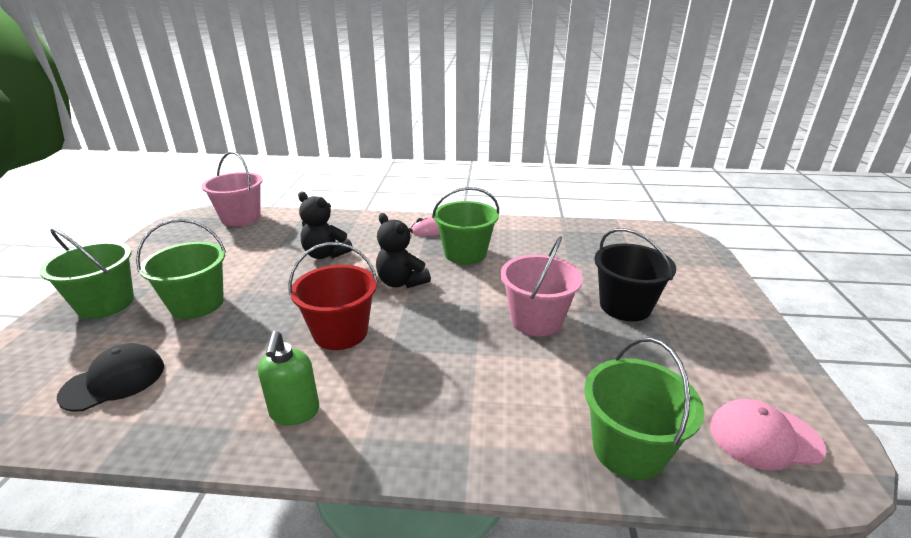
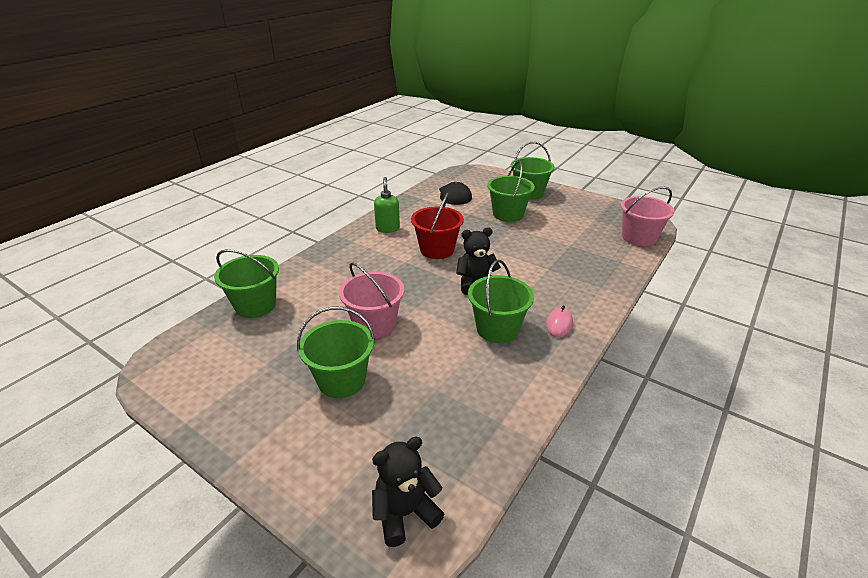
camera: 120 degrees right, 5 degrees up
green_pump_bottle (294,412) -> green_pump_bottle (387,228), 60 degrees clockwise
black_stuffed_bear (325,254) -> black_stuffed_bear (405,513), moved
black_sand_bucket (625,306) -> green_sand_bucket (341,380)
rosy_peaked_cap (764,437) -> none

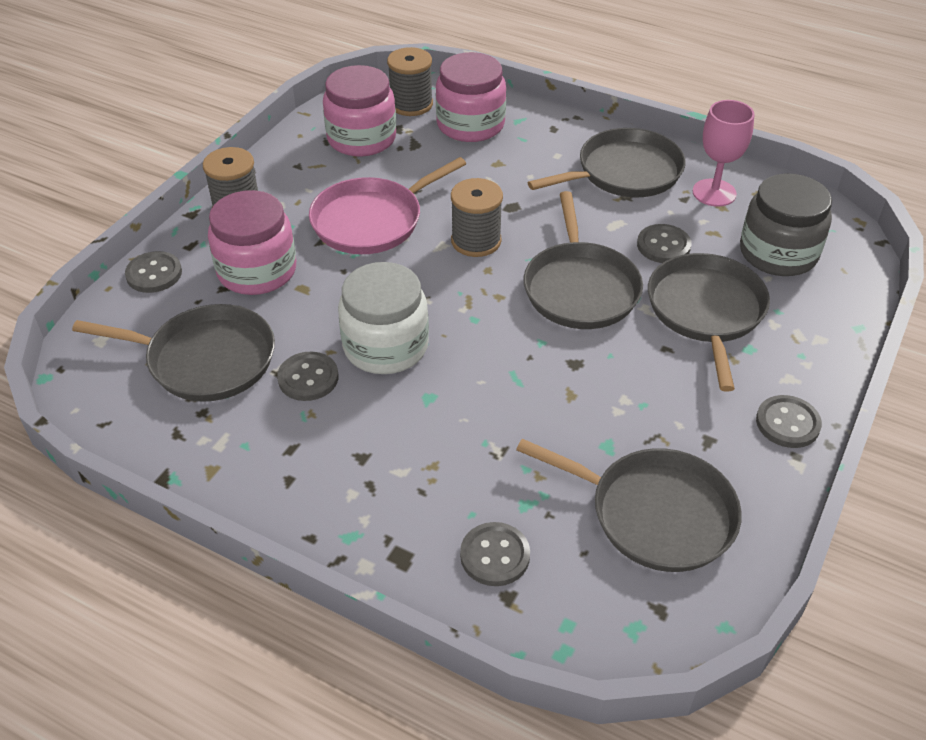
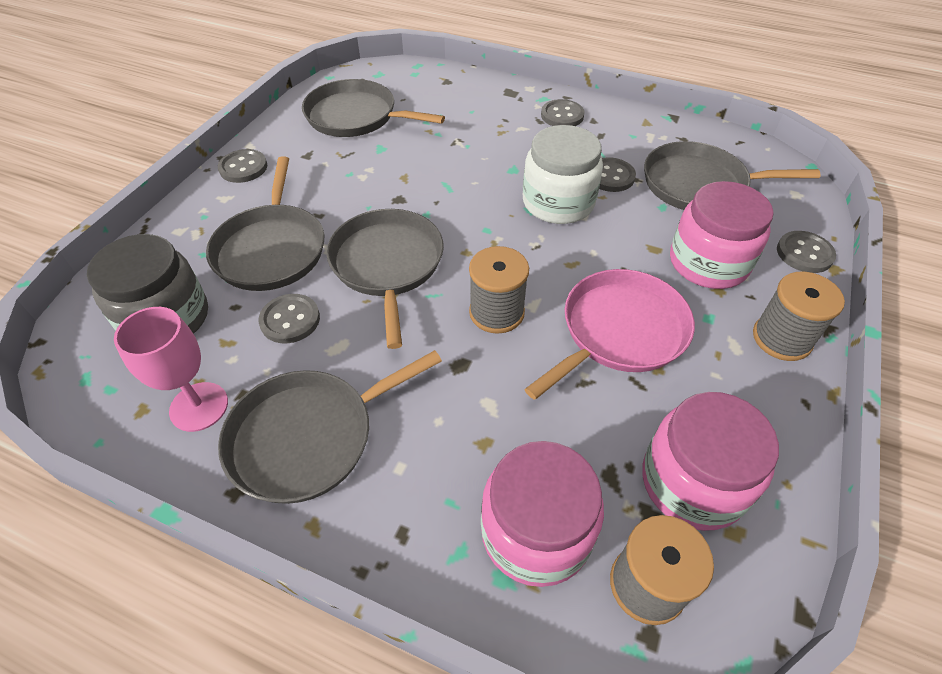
camera: 175 degrees right, 5 degrees up
gray_shirt_button (495,555) -> gray_shirt_button (562,115), moved

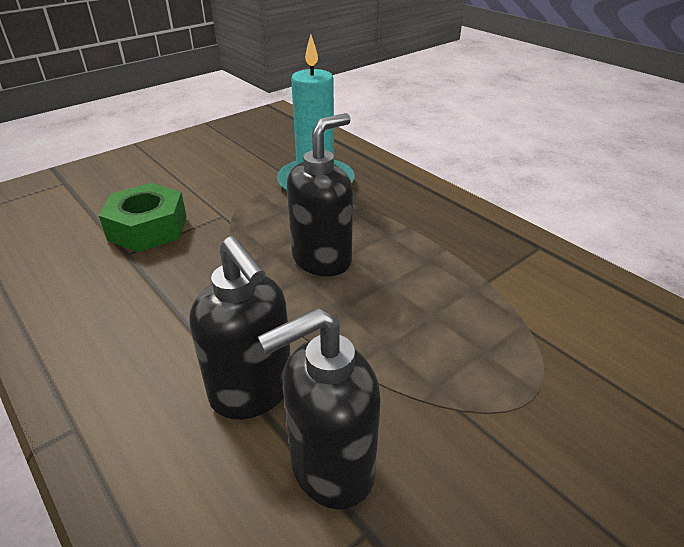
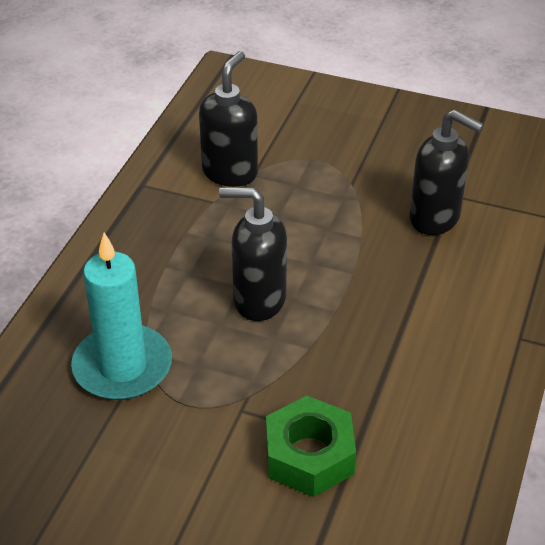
camera: 120 degrees left, 5 degrees up
black_pump_bottle (252,392) -> black_pump_bottle (230,172), moved

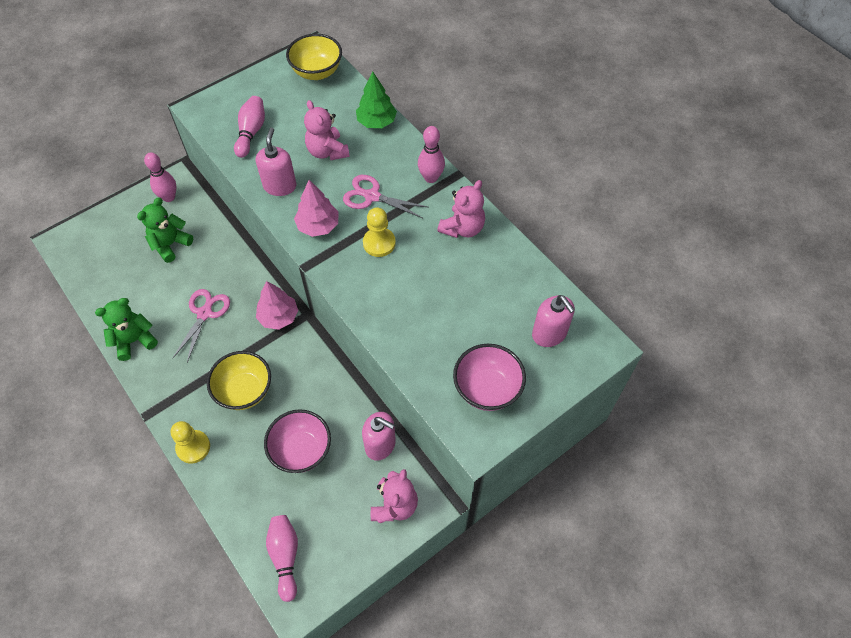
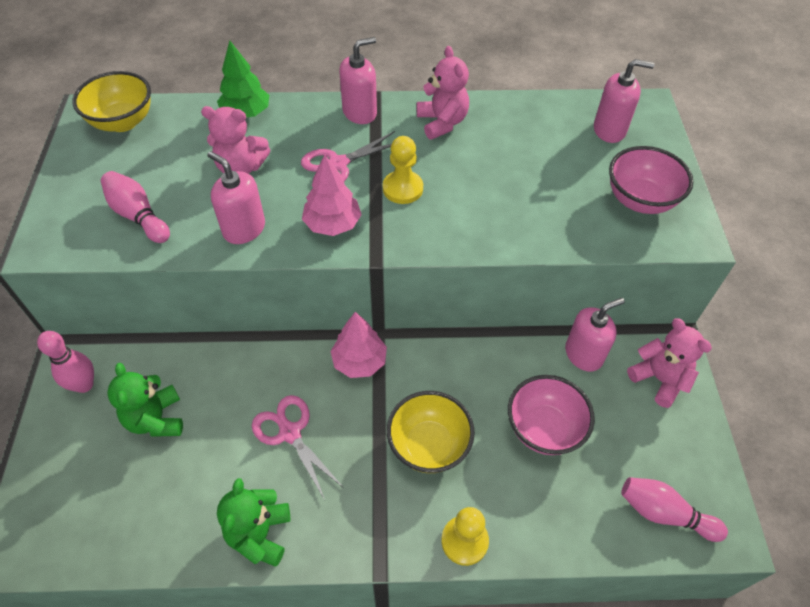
camera: 55 degrees left, 5 degrees down
rosy_tenpin (431,178) -> rosy_pump_bottle (360,112)

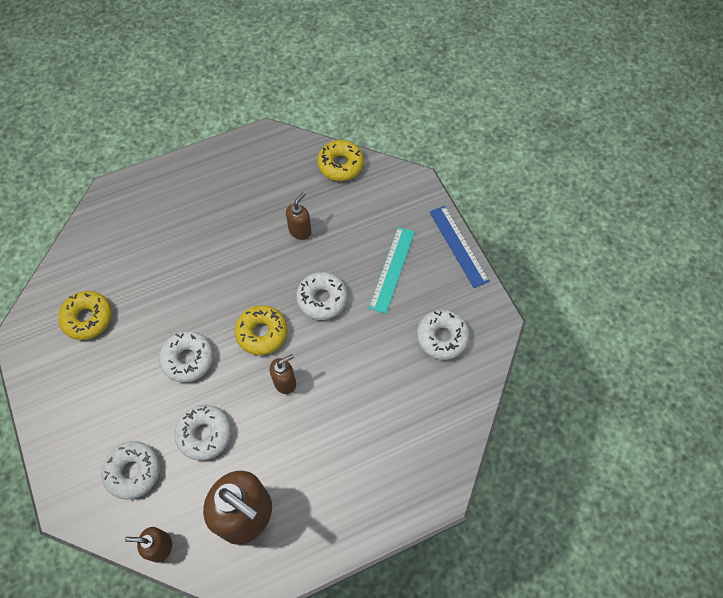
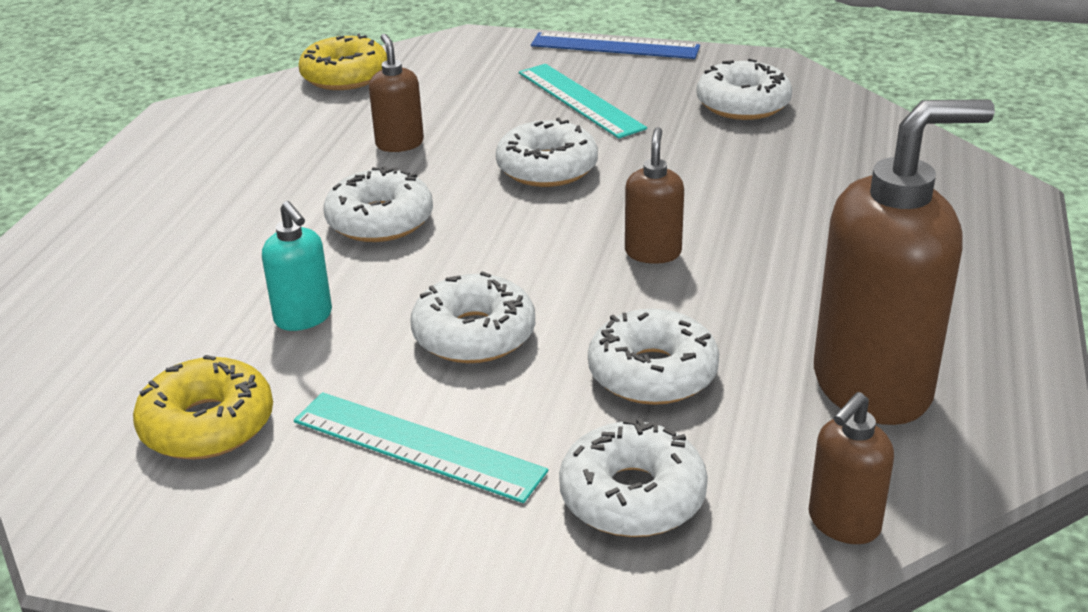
camera: 50 degrees left, 30 degrees down
yellow_glazed_donut (262,333) -> none
none -> teal_pump_bottle (304,318)
none -> teal_measuring_stick (417,446)
none -> snow-white_glazed_donut (380,220)

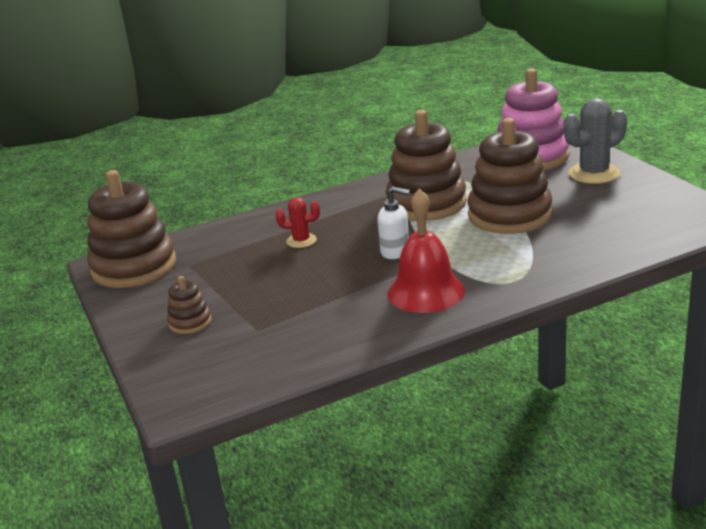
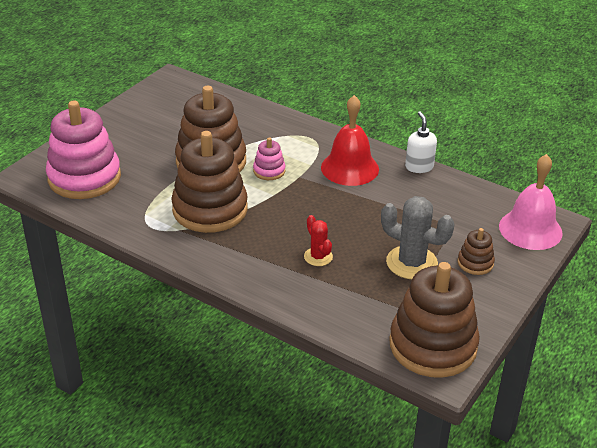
camera: 125 degrees left, 10 degrees up
snow-white_pump_bottle (395,252) -> snow-white_pump_bottle (419,167), moved
gray_prickly_plant (594,174) -> gray_prickly_plant (411,263), moved
none -> rosy_stacking_toy (269,171)
none -> rosy_bell (530,229)

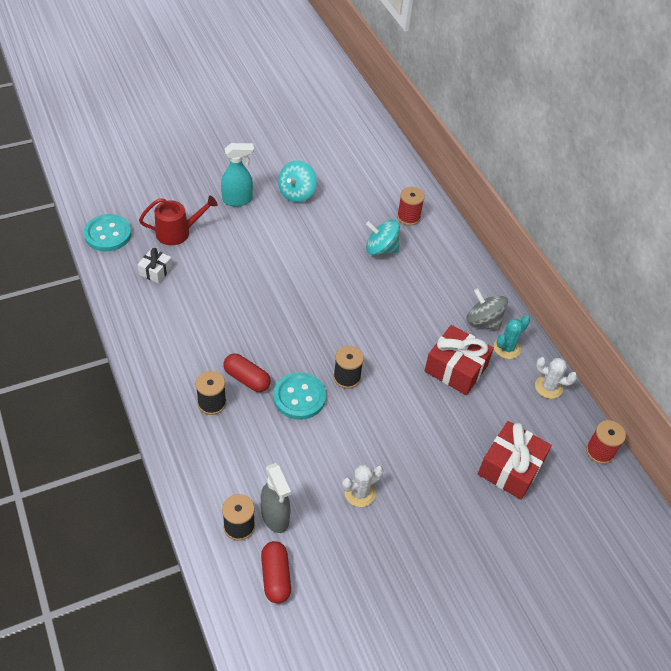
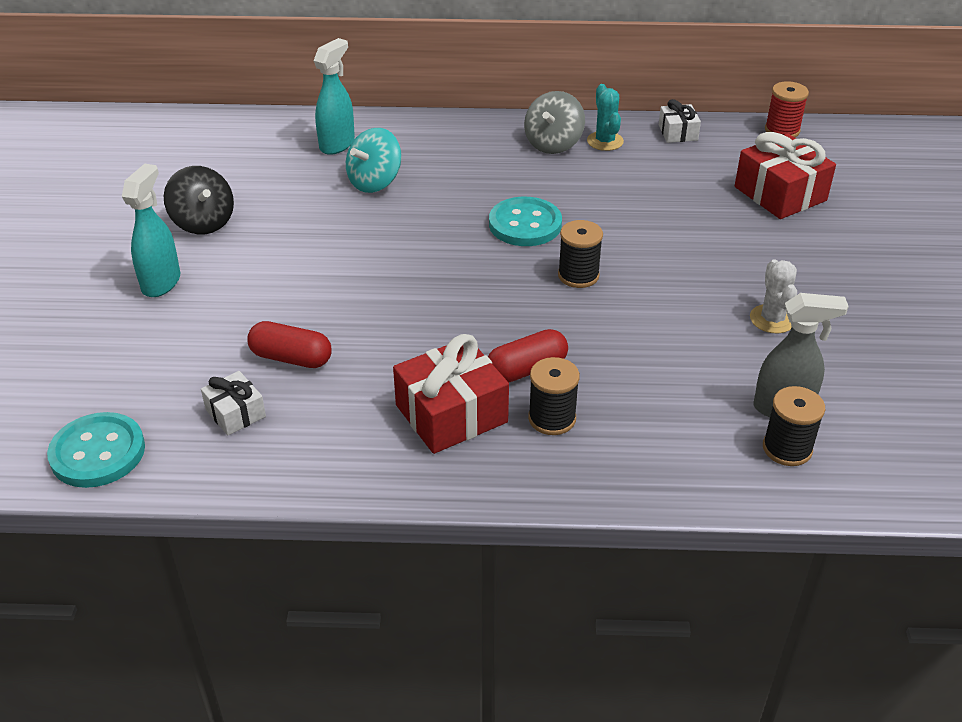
camera: 60 degrees left, 10 degrees down
scarlet_watering_can (177,232) -> none
scarlet_pill (275,577) -> scarlet_pill (291,358), moved
teal_shirt_button (299,397) -> teal_shirt_button (525,224), moved
teal_toy_top (296,193) -> black_toy_top (203,222)
scarlet_spool (408,217) -> teal_spray_cleaner (337,144)
scarlet_wrapped_gift (456,368) -> scarlet_wrapped_gift (451,413), moved
gray_toy_top (483,321) -> gray_toy_top (553,144), 45 degrees counterclockwise
snow-white_prickly_plant (548,387) -> snow-white_wrapped_gift (678,133)

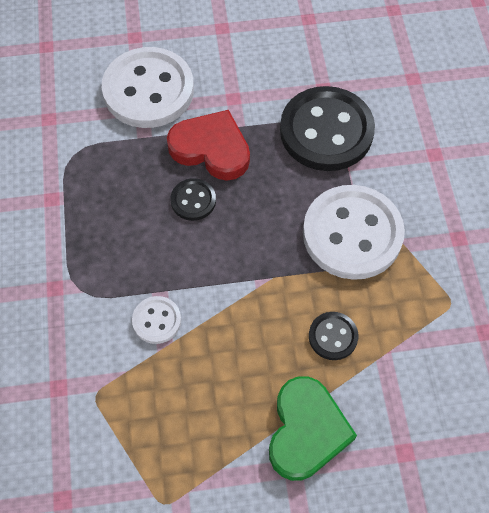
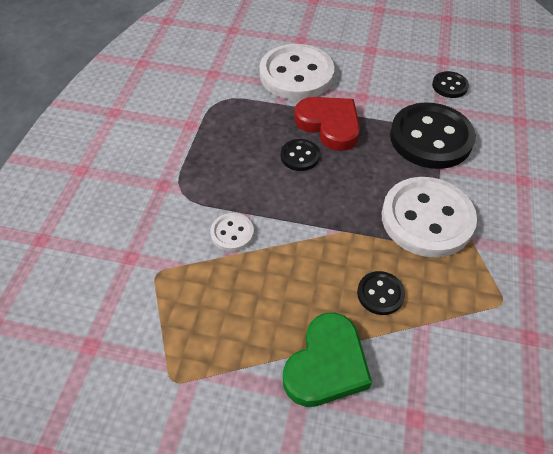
camera: 20 degrees right, 10 degrees down
none -> black_shirt_button (449,86)

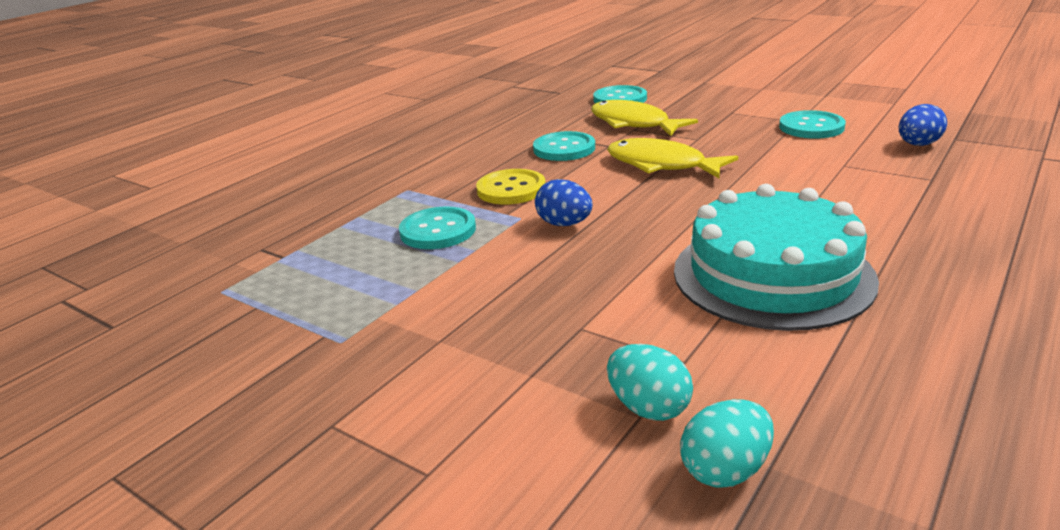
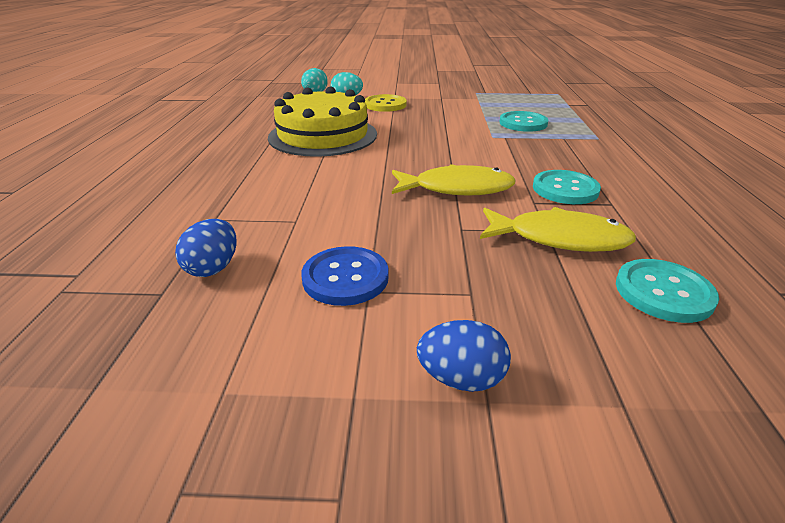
camera: 145 degrees right, 5 degrees up
yellow_shirt_button (511,189) -> yellow_shirt_button (385,105), moved
royal_blue_egg_shape (564,224) -> royal_blue_egg_shape (461,378), moved
teal_cake (772,274) -> yellow_cake (323,135)
teal_shirt_button (811,127) -> royal_blue_shirt_button (345,278)

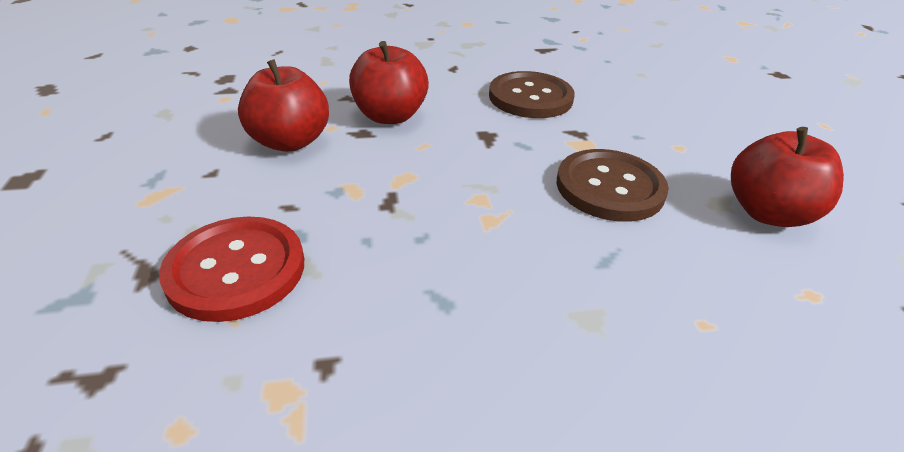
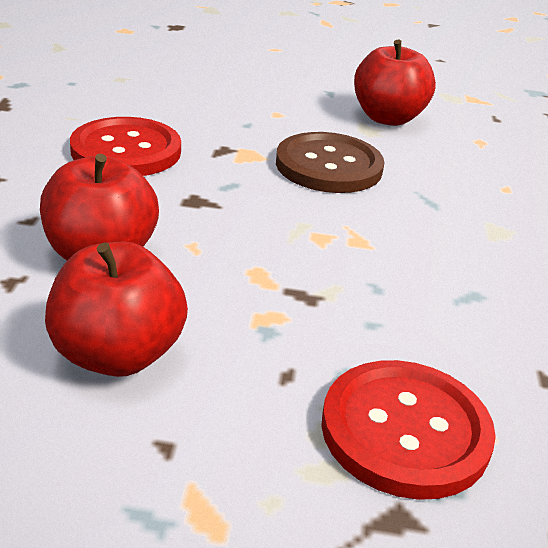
camera: 75 degrees left, 5 degrees down
brown_shirt_button (530,97) -> scarlet_shirt_button (126,151)

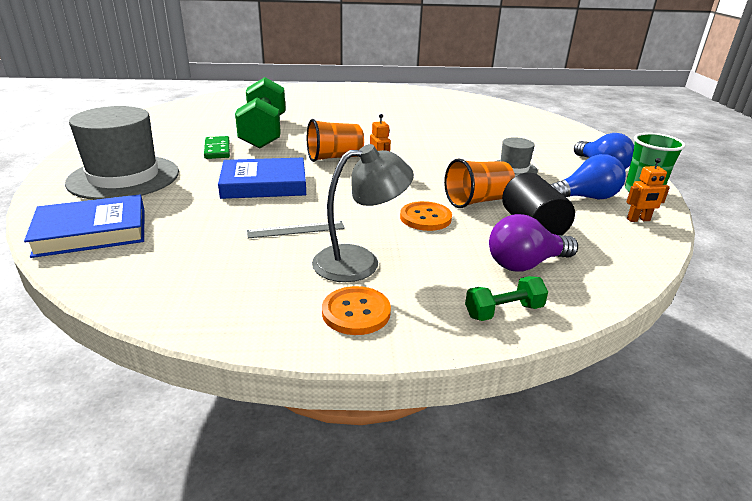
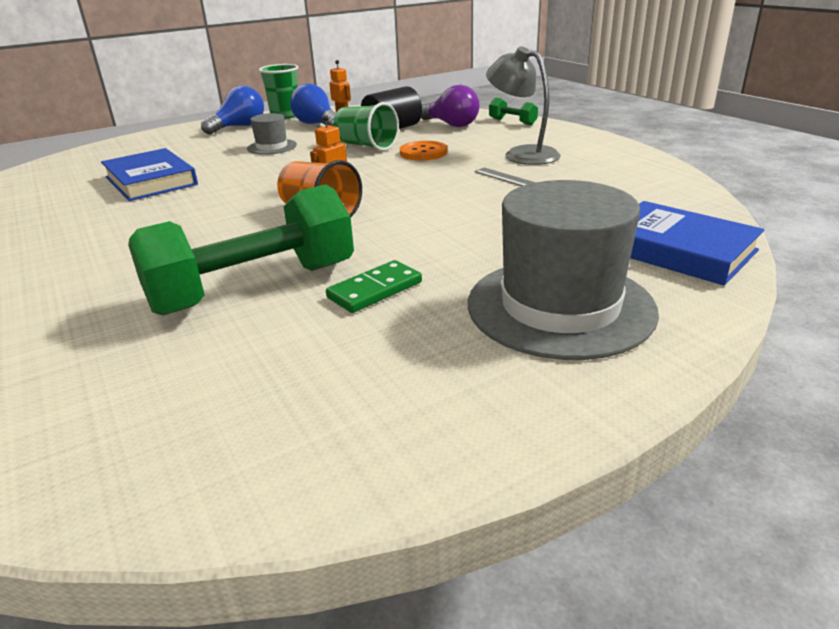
camera: 115 degrees left, 0 degrees up
royal_blue_hardcover (264,184) -> royal_blue_hardcover (151,181), moved
orange-coloured_shirt_button (356,312) -> none
orange-coloured_beaker (477,201) -> green_beaker (366,146)

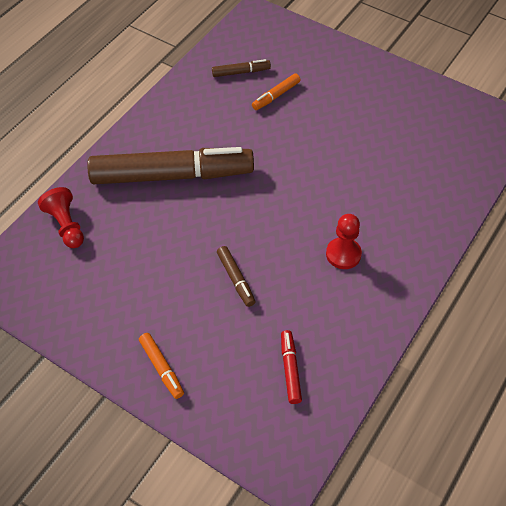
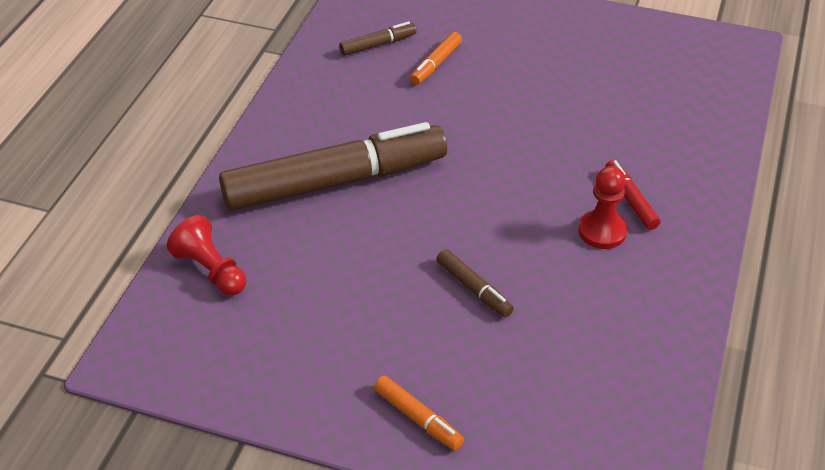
camera: 15 degrees left, 10 degrees down
scarlet_felt_pen (290,369) -> scarlet_felt_pen (630,200), moved

